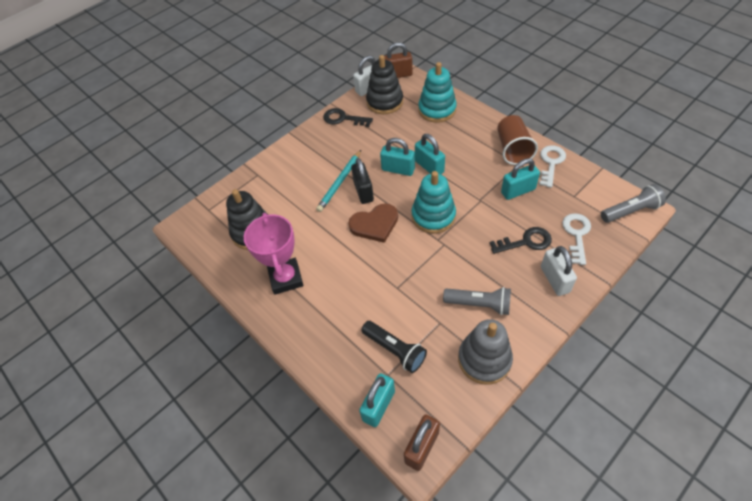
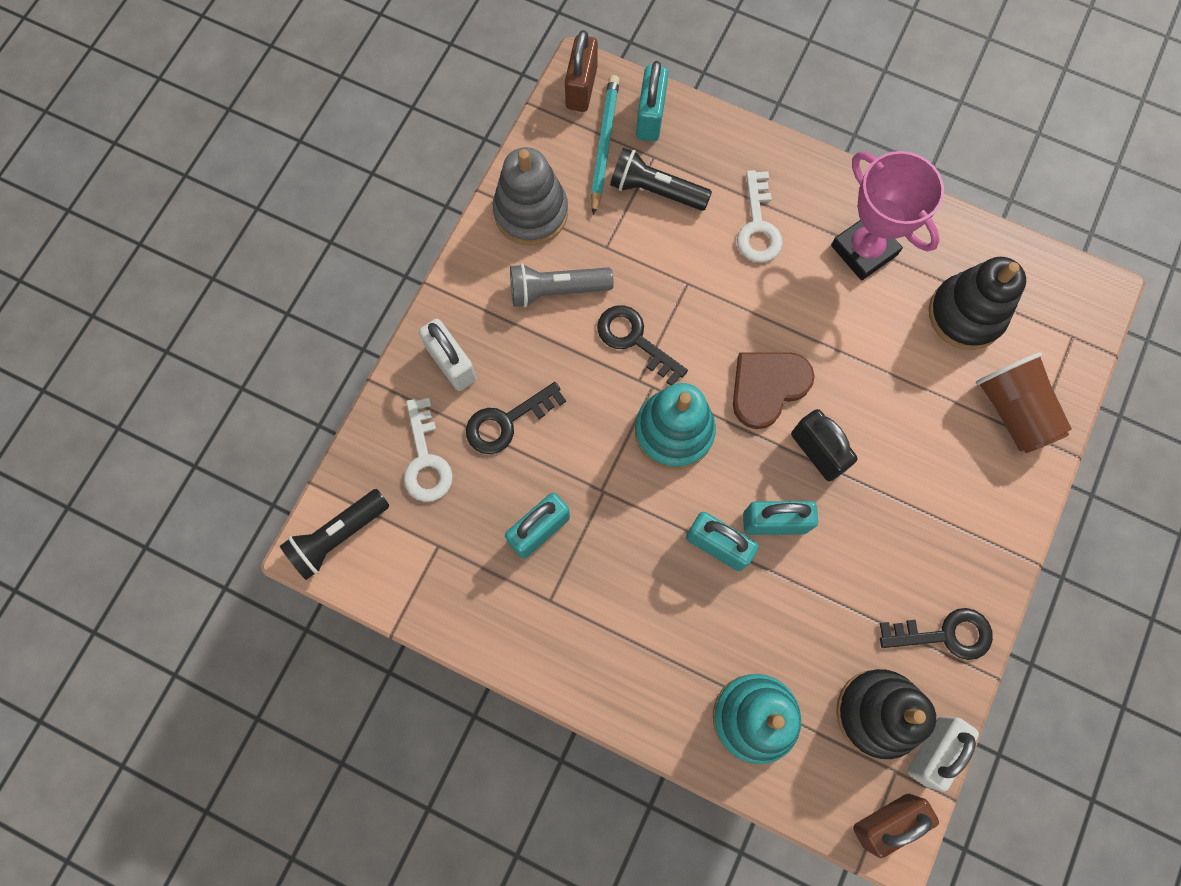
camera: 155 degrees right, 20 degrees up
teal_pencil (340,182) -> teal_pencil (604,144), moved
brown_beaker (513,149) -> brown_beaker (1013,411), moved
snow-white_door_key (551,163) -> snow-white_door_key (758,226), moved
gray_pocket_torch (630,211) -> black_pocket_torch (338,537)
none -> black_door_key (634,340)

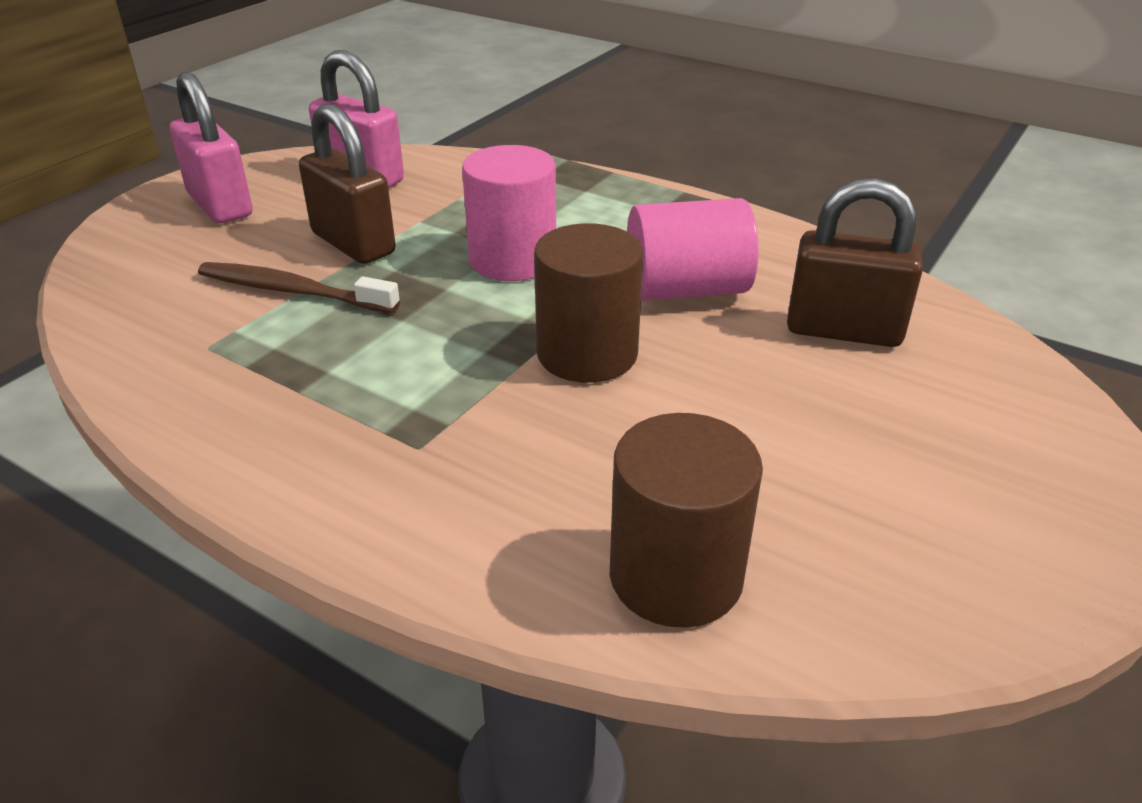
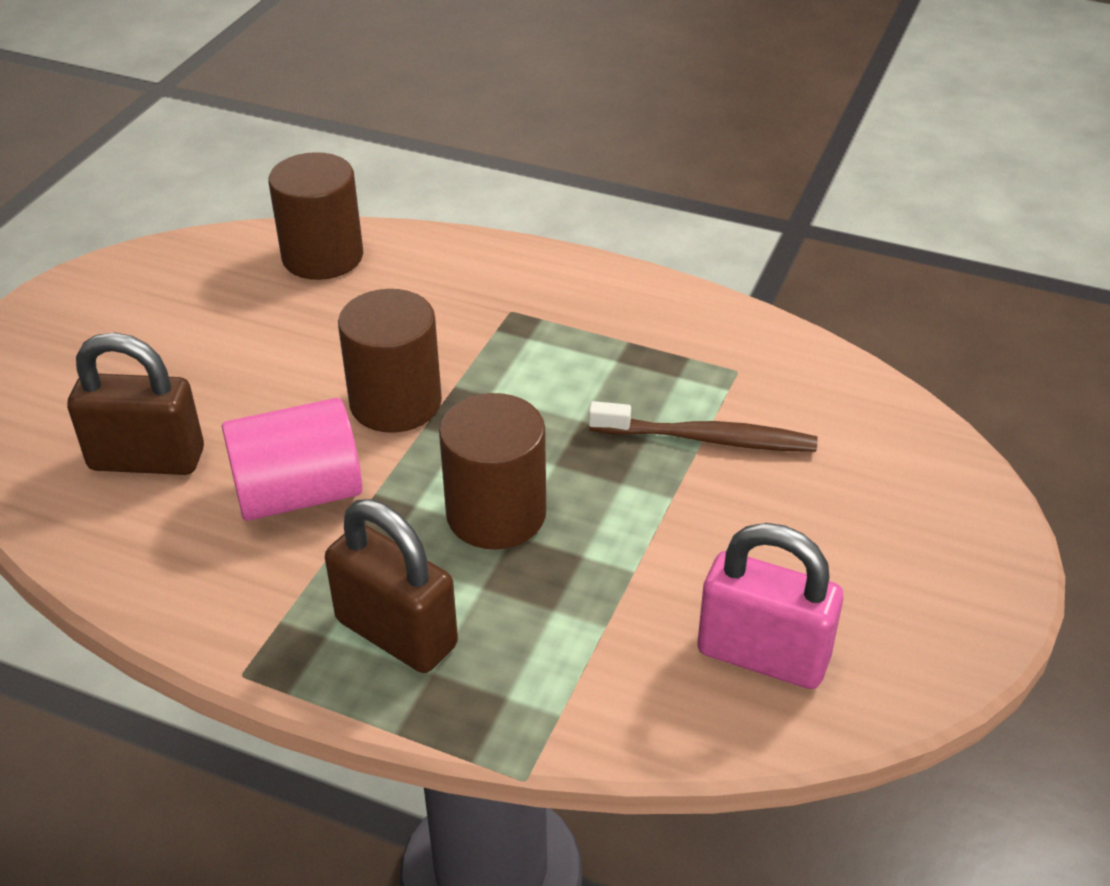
camera: 170 degrees right, 5 degrees up
rosy_small_lock (220,205) -> none
brown_small_lock (353,244) -> brown_small_lock (396,633), moved
rosy_cylinder (512,260) -> brown_cylinder (496,514)

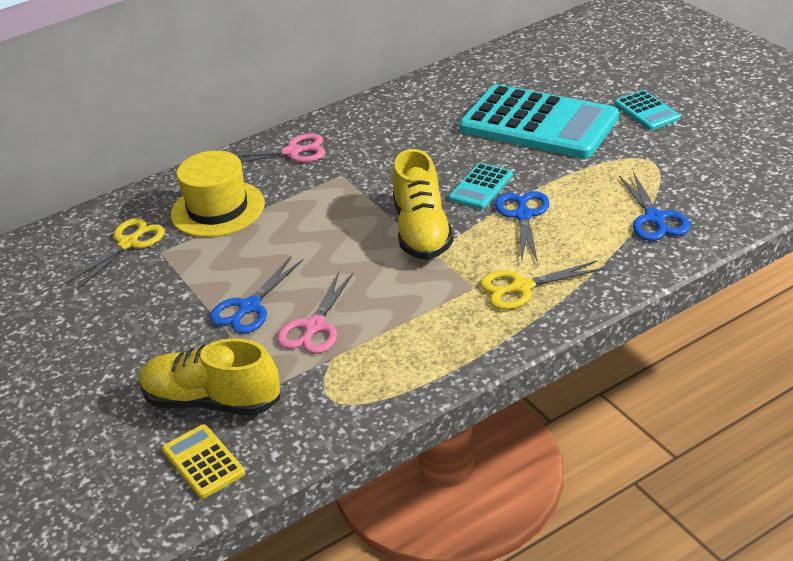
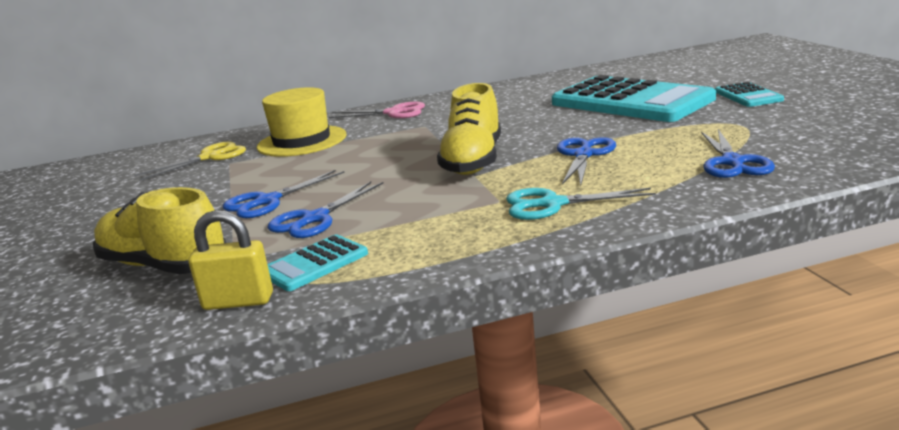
camera: 15 degrees right, 15 degrees down
yellow_calculator (203,462) -> none
rosy_shears (314,327) -> royal_blue_shears (315,219)
teal_calculator (481,187) -> teal_calculator (314,264), moved
yellow_shears (521,287) -> teal_shears (552,204)
none -> yellow_small_lock (238,301)

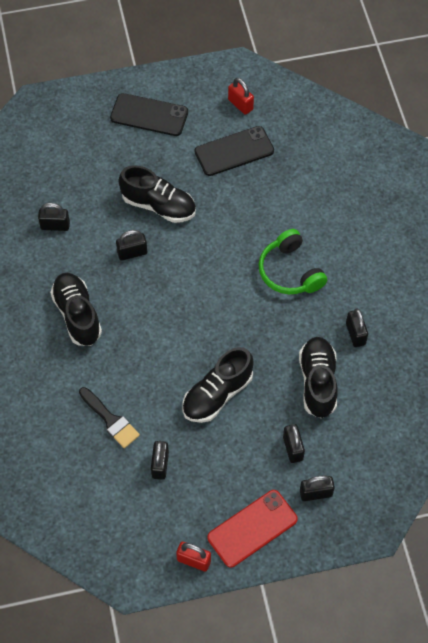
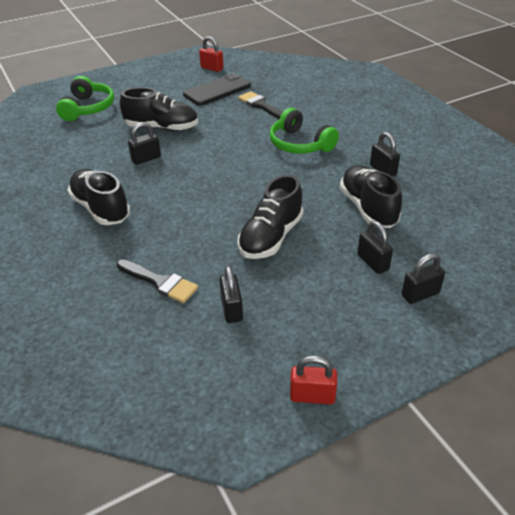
camera: 15 degrees left, 20 degrees down
black_small_lock (55,225) -> none
black_phone (149,115) -> none
scarlet_phone (252,528) -> none
none -> green_headset (88,108)
none -> black_brush (261,106)

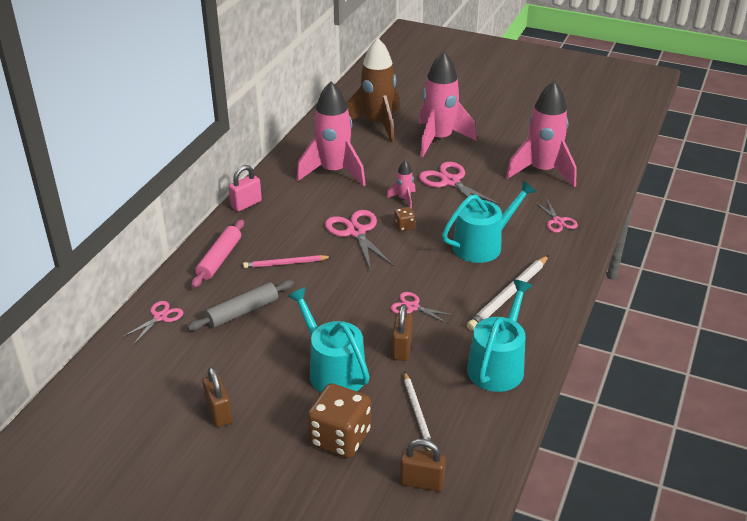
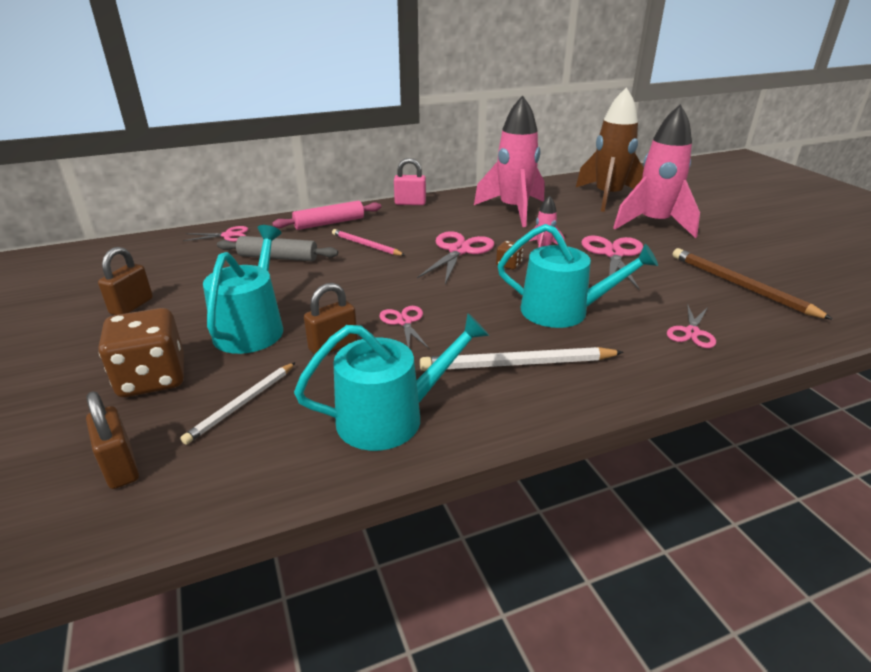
camera: 45 degrees right, 5 degrees down
rosy_spaceship (542,171) -> brown_pencil (740,286)

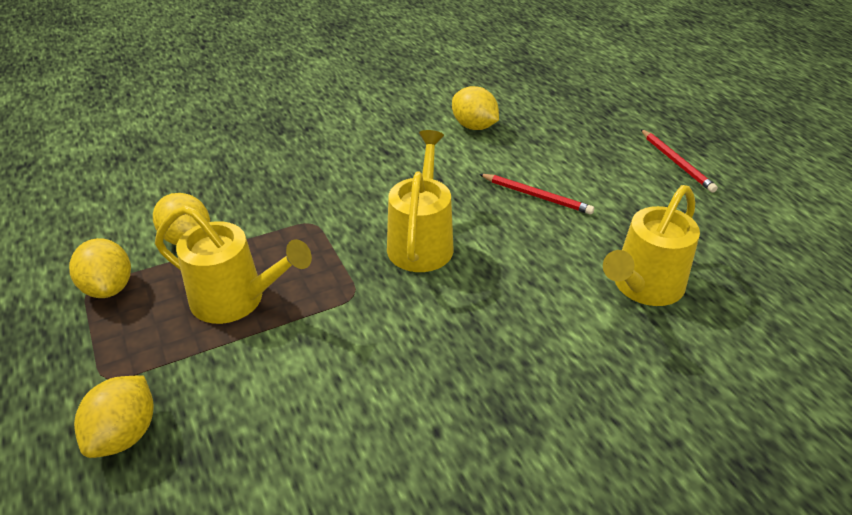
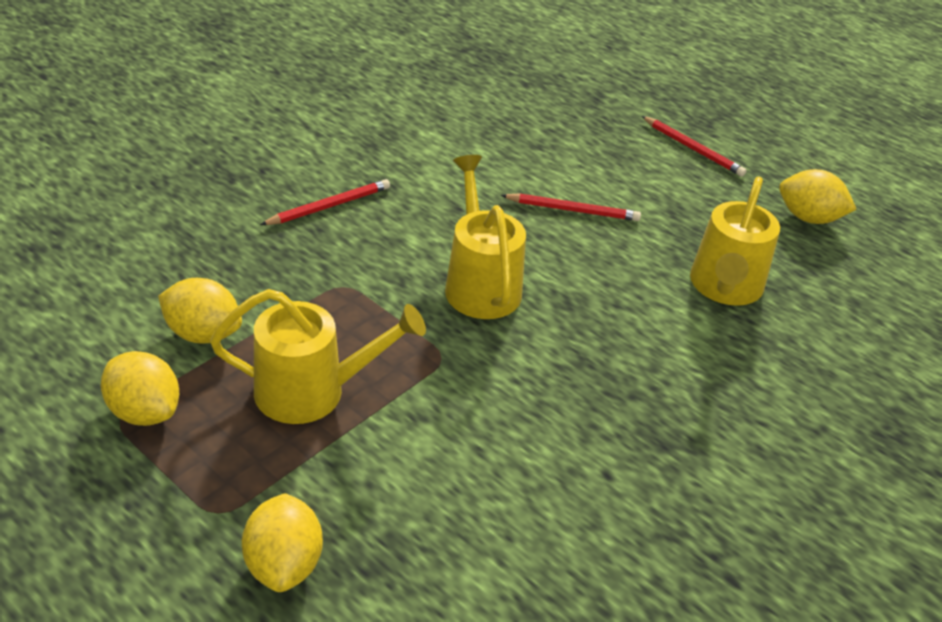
camera: 25 degrees left, 0 degrees up
yellow_citrus_fruit (474,126) -> yellow_citrus_fruit (808,218), moved
none -> scarlet_pencil (329,206)

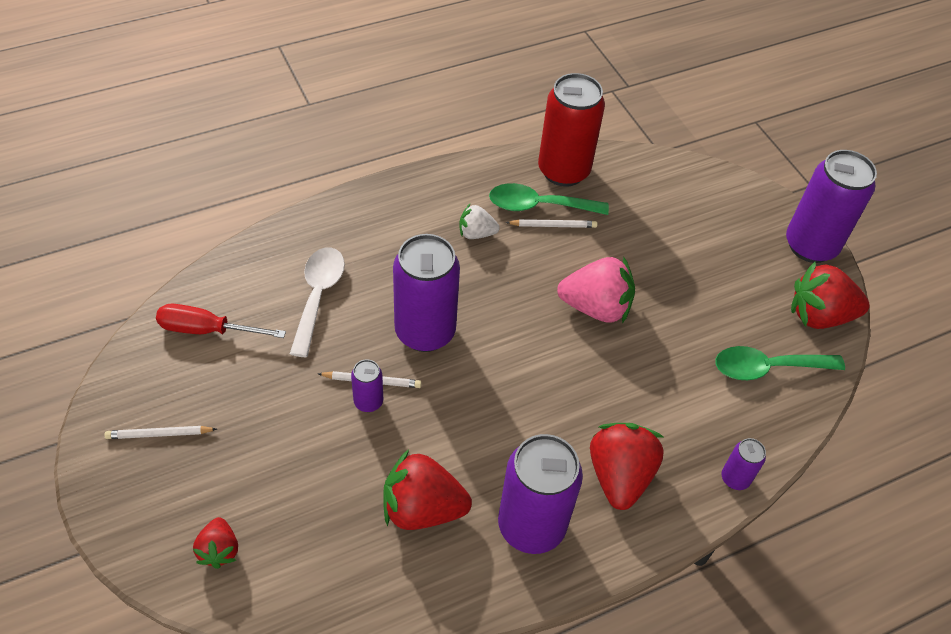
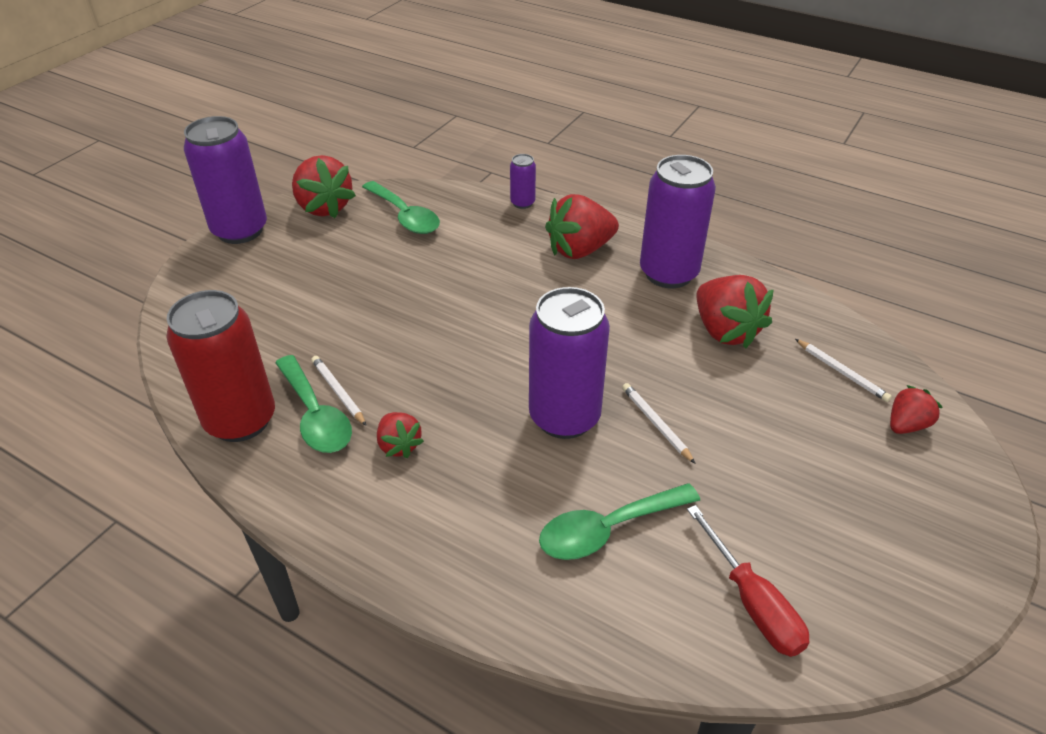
camera: 120 degrees left, 10 degrees down
snow-white_pencil (159,434) -> snow-white_pencil (842,372), moved
snow-white_teaspoon (318,296) -> green_teaspoon (608,529)
purple_can (368,402) -> none
snow-white_strawberry (476,233) -> scarlet_strawberry (399,445)
rosy_strawberry (596,307) -> none

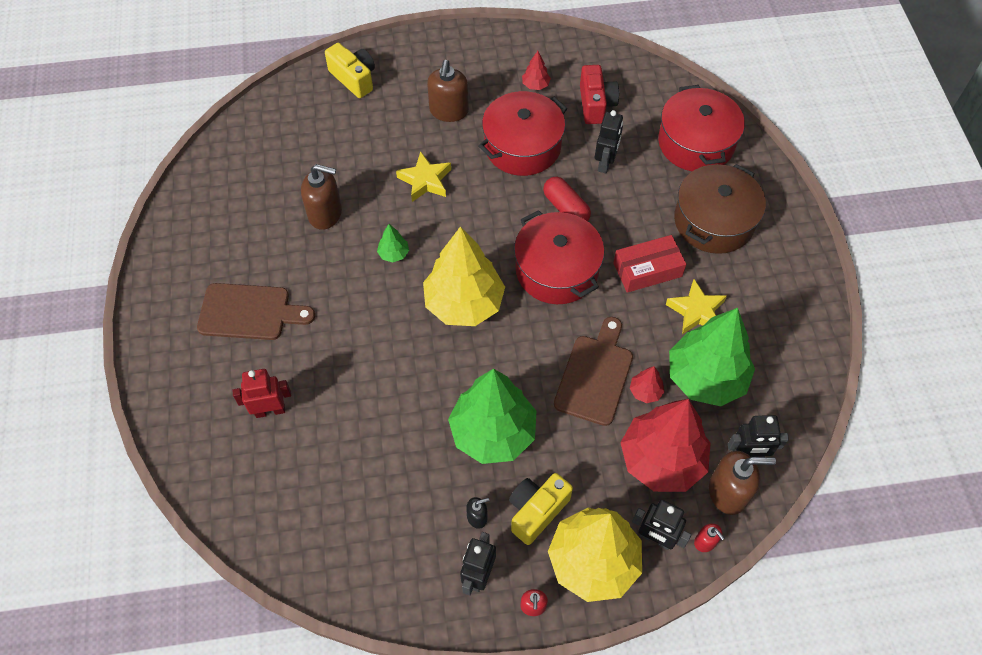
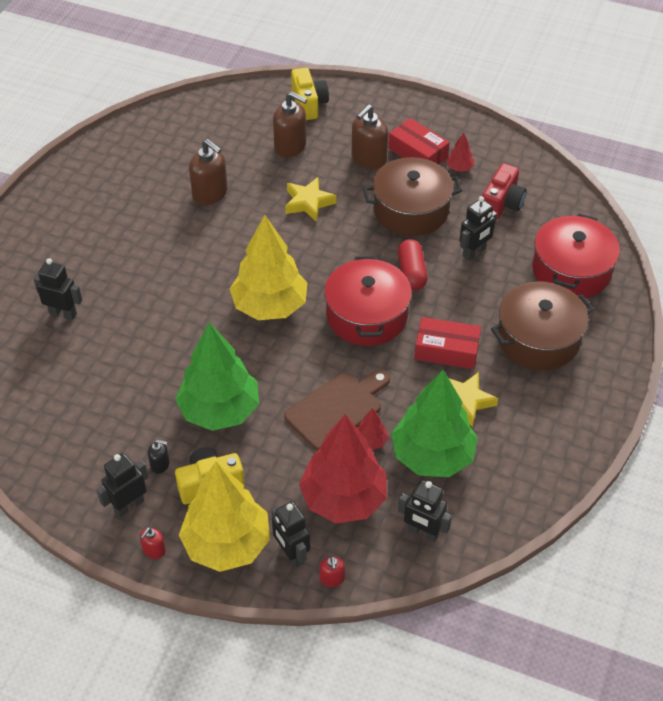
camera: 30 degrees right, 10 degrees down
brown_chopping_board (249,312) -> none
scarlet_robot_figure (270,410) -> black_robot_figure (63,313)
green_fir_tree (394,254) -> none
scarlet_cooking_pot (522,146) -> brown_cooking_pot (411,210)
brown_pump_bottle (728,492) -> brown_pump_bottle (290,146), moved
none -> scarlet_box (418,153)

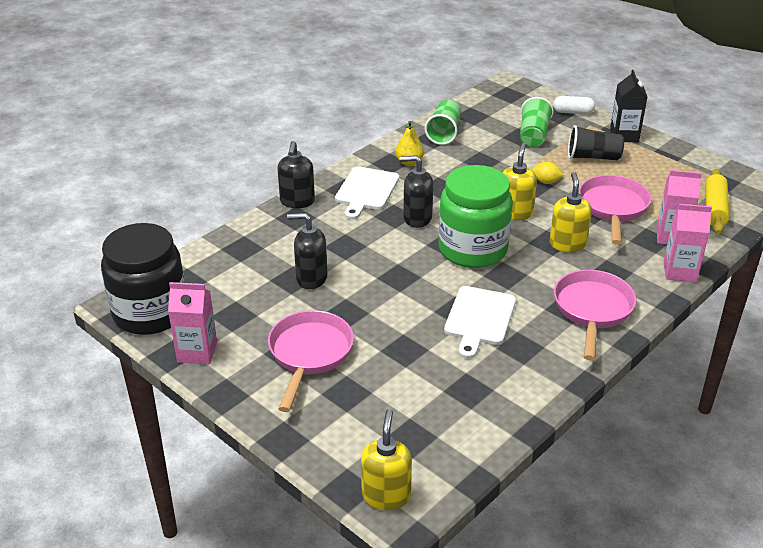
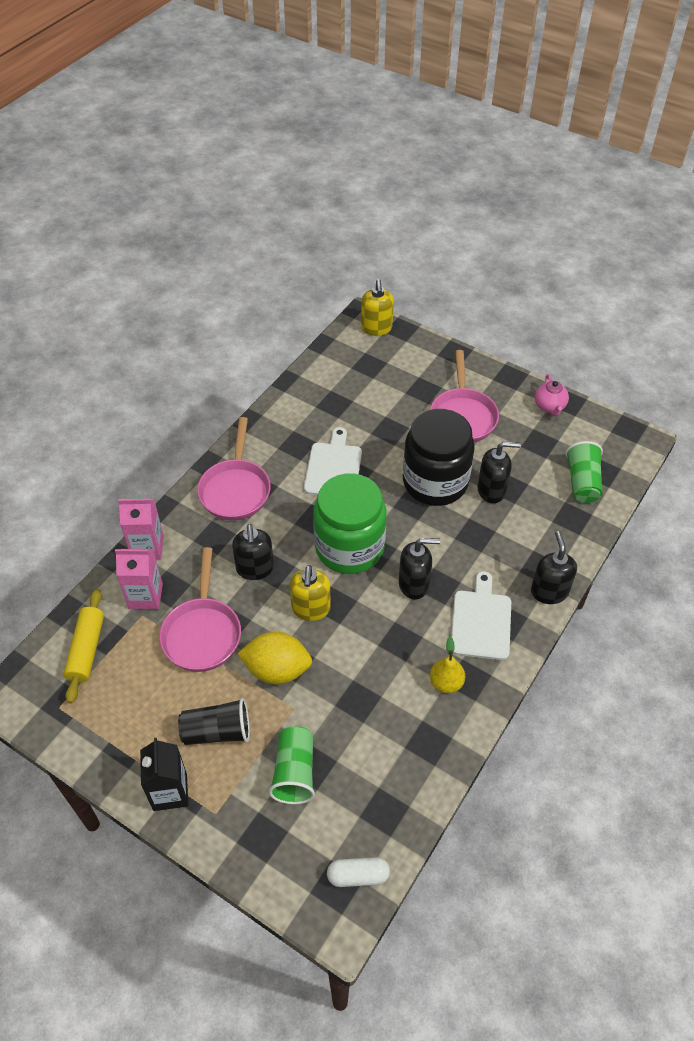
camera: 170 degrees right, 15 degrees up
black_jam_jar (150,313) -> black_jam_jar (435,482), moved
rosy_carton (197,352) -> rosy_tea_pot (549,407)
green_beaker (444,133) -> green_beaker (582,482), moved
yellow_citrus_fruit (546,182) -> yellow_citrus_fruit (277,670), x1.92
yellow_pump_bottle (567,244) -> black_pump_bottle (255,569)
snow-white_pill (573,112) -> snow-white_pill (358,876), moved

